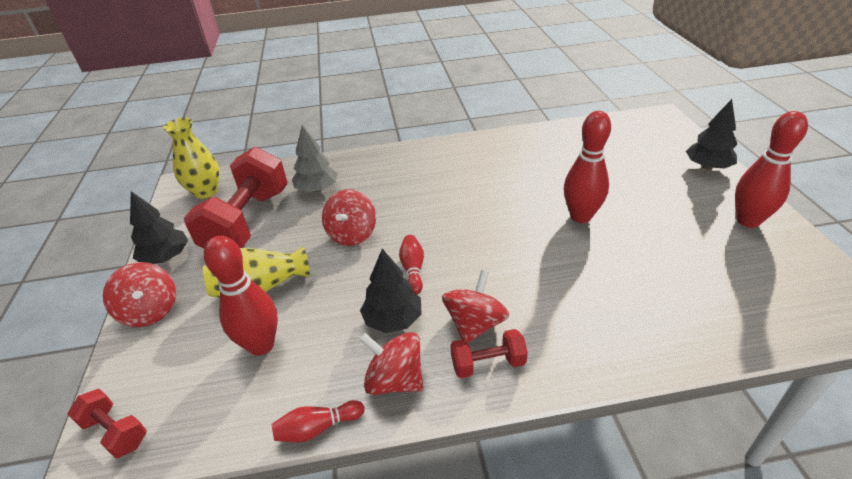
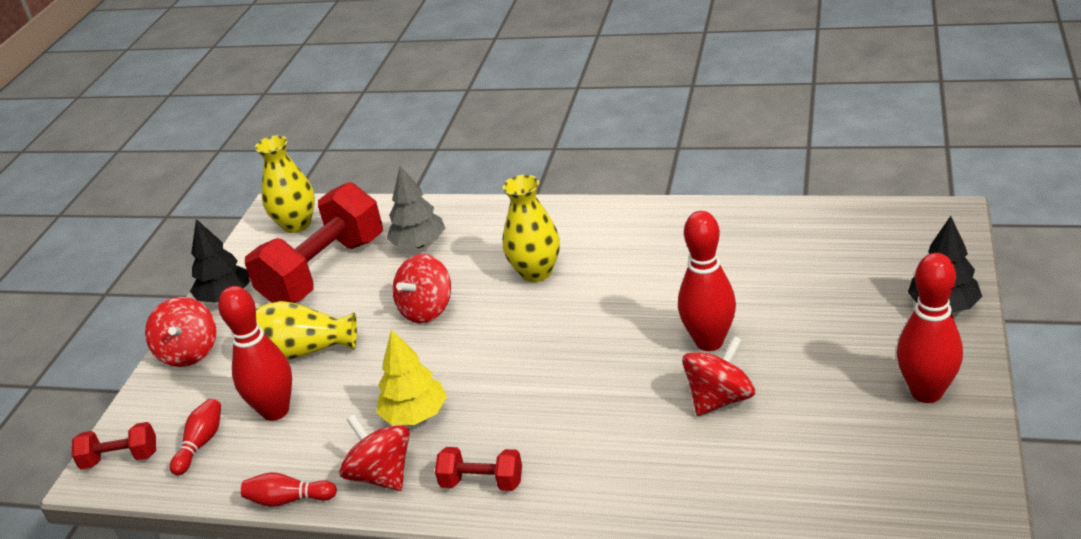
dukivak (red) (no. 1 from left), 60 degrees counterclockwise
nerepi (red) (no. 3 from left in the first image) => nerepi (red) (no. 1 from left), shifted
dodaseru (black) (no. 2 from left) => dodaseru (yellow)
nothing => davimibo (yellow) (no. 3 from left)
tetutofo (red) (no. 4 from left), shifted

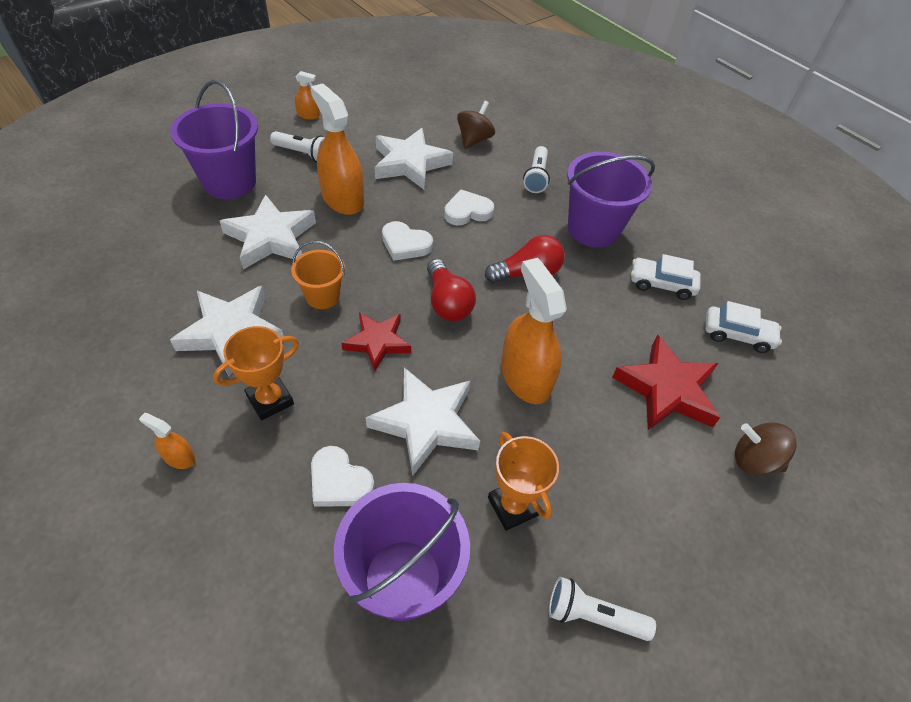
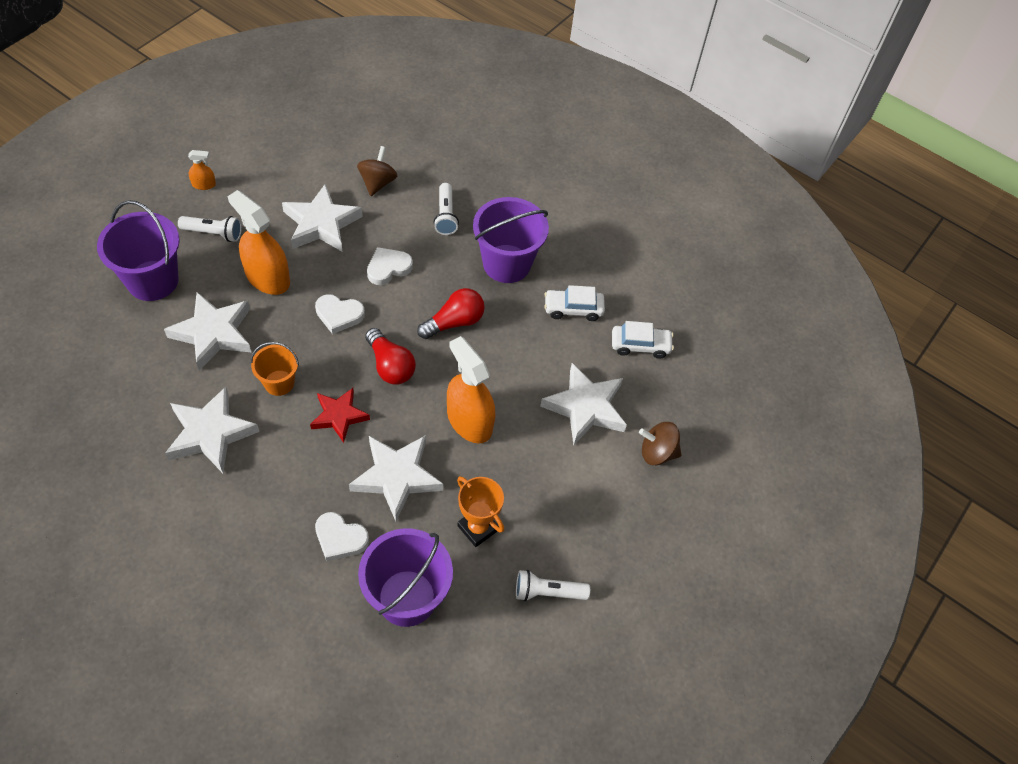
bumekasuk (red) (no. 2 from left) => bumekasuk (white) (no. 5 from left)
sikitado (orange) (no. 1 from left) => nothing
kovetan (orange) (no. 1 from left) => nothing

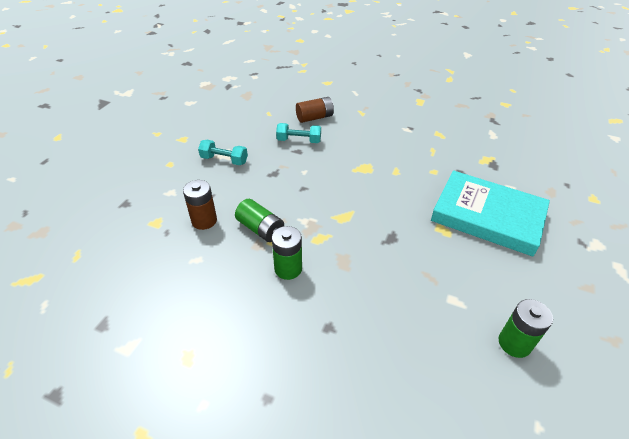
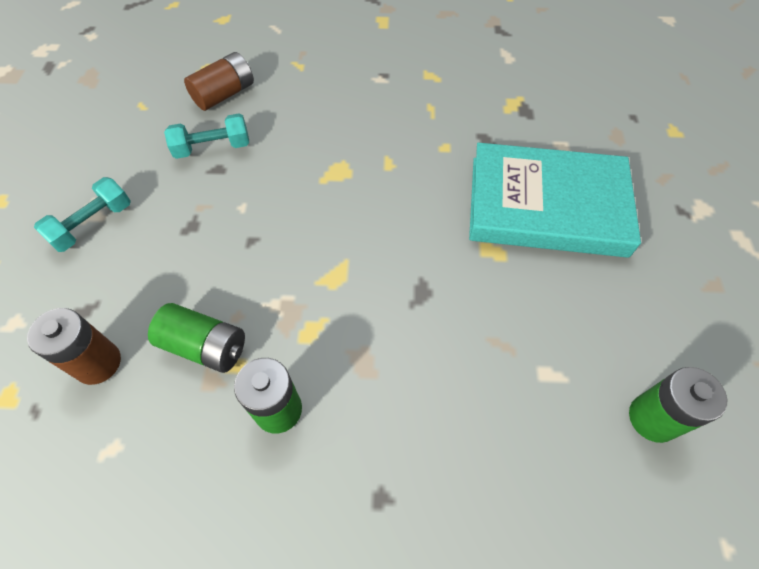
dukivak (turquoise) (no. 1 from left), 45 degrees counterclockwise

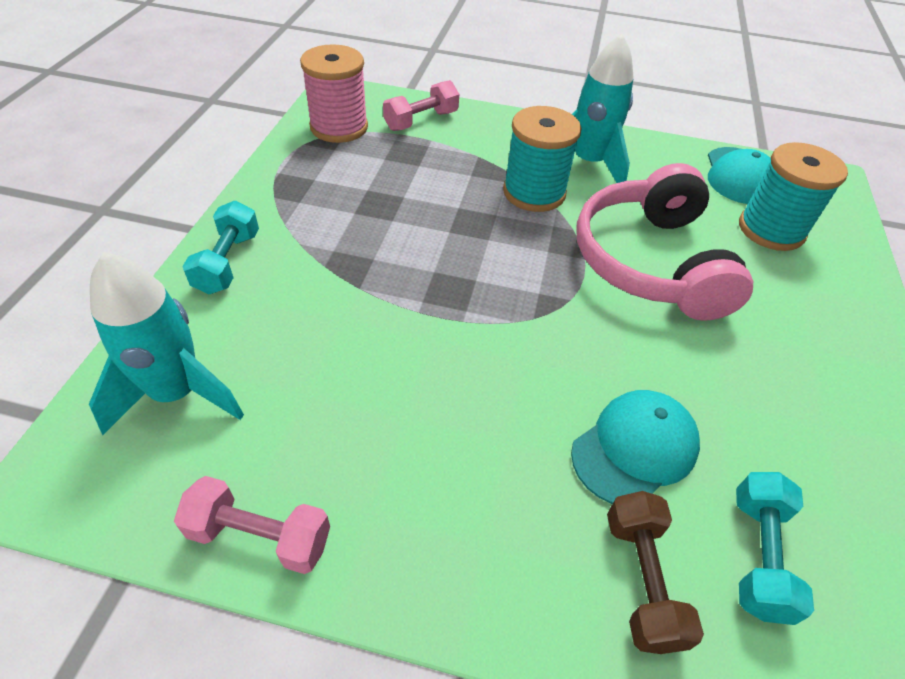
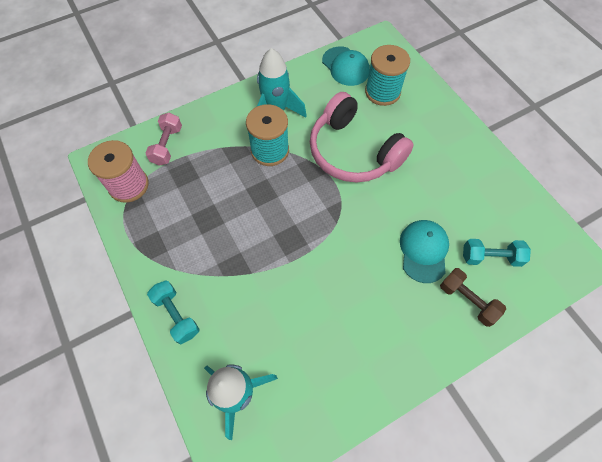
dukivak (turquoise) (no. 2 from left), 60 degrees counterclockwise
dukivak (pink) (no. 1 from left) => nothing

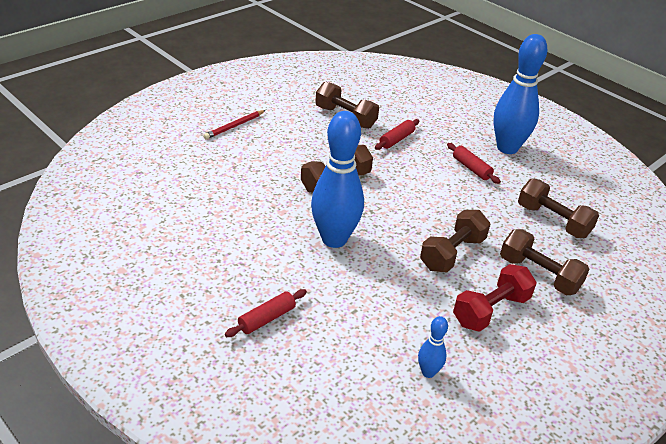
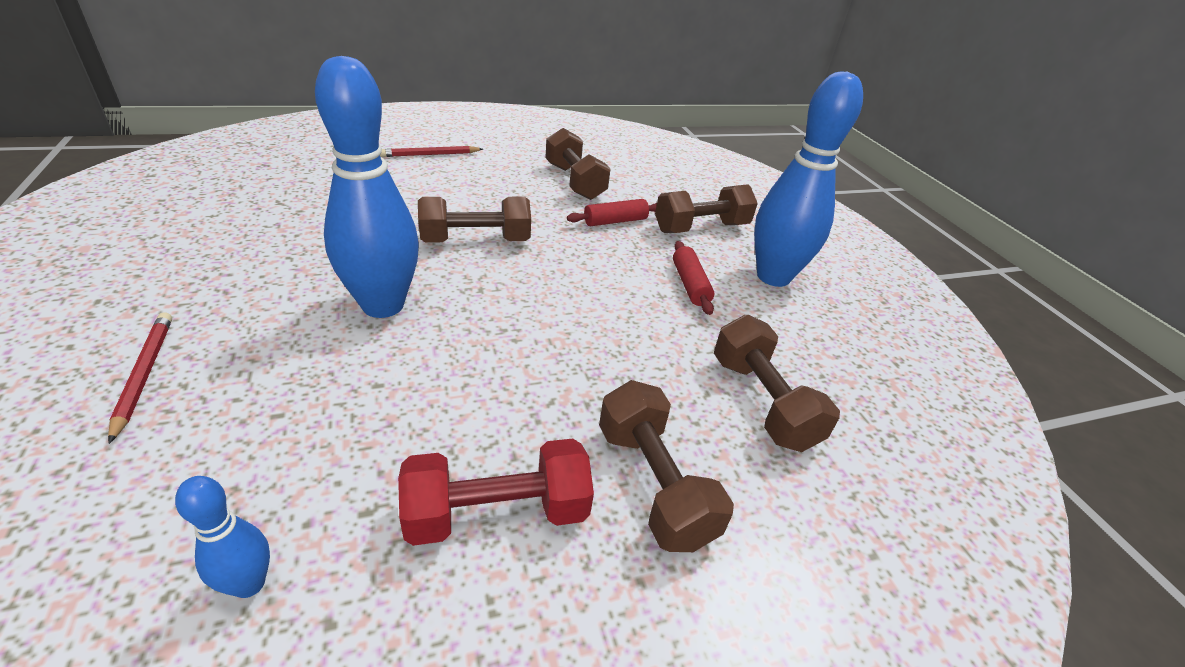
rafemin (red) (no. 1 from left) => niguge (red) (no. 1 from left)
dukivak (brown) (no. 3 from left in the first image) => dukivak (brown) (no. 4 from left), shifted

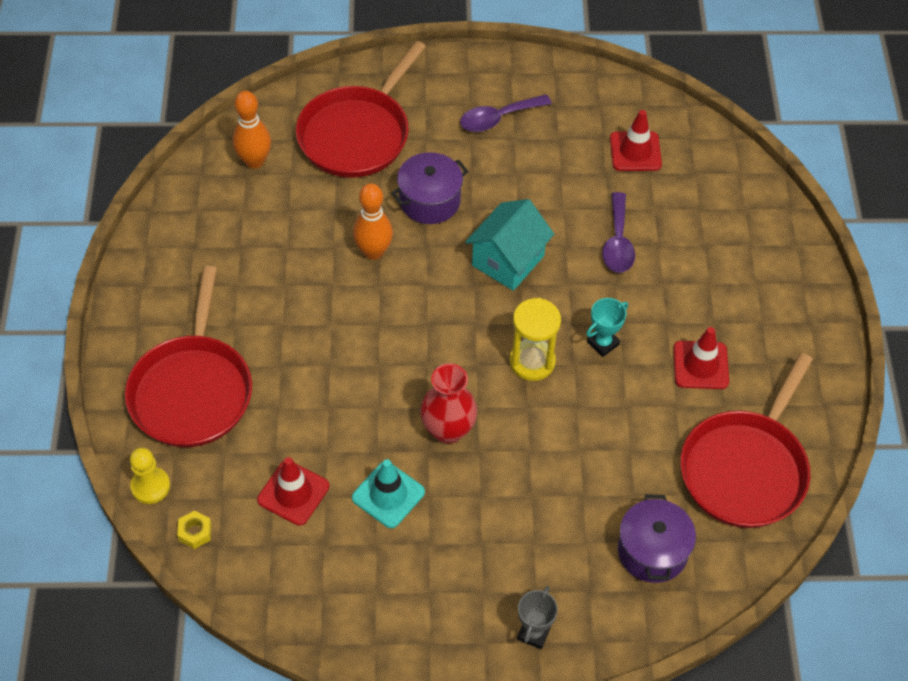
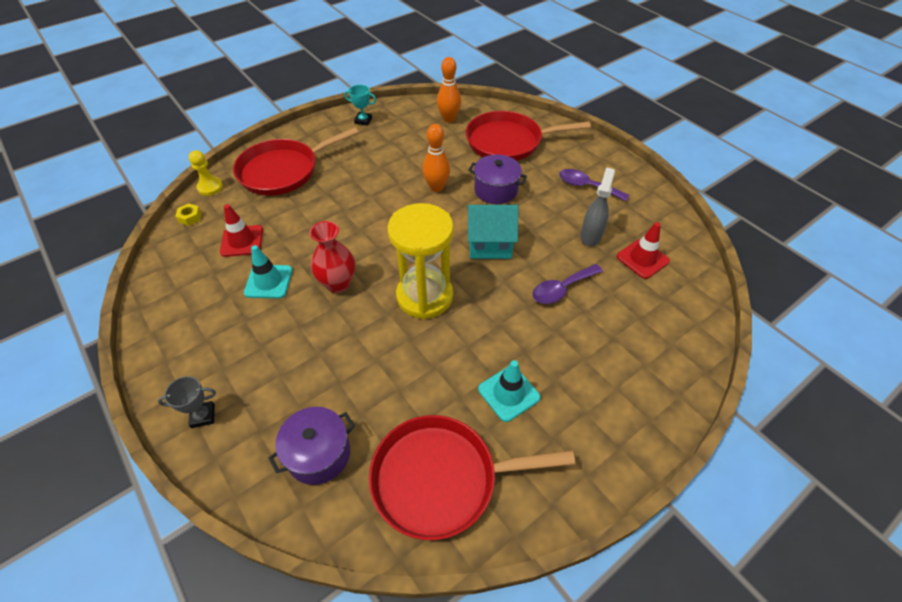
kovetan (turquoise), shifted
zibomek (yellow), x1.56
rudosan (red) (no. 3 from left) => rudosan (turquoise) (no. 2 from left)
nothing => sikitado (grey)

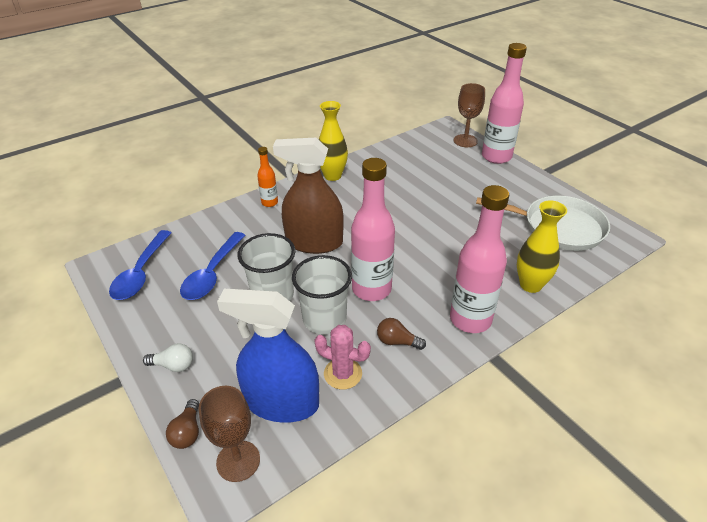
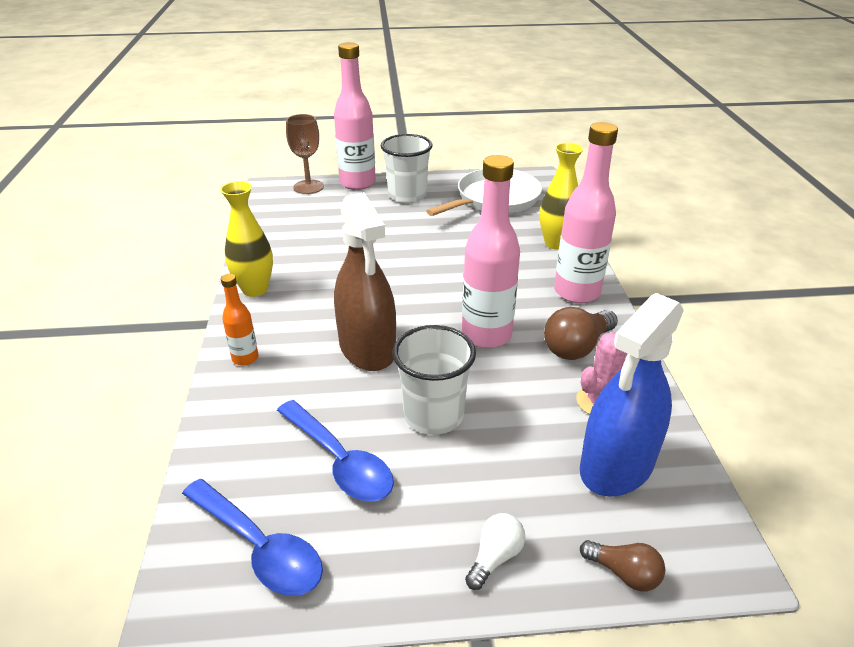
sikitado (brown), 60 degrees counterclockwise
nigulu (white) (no. 2 from left in the first image) => nigulu (white) (no. 1 from left), shifted
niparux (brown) (no. 2 from left in the first image) => niparux (brown) (no. 1 from left), x1.63
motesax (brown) (no. 1 from left) => nothing

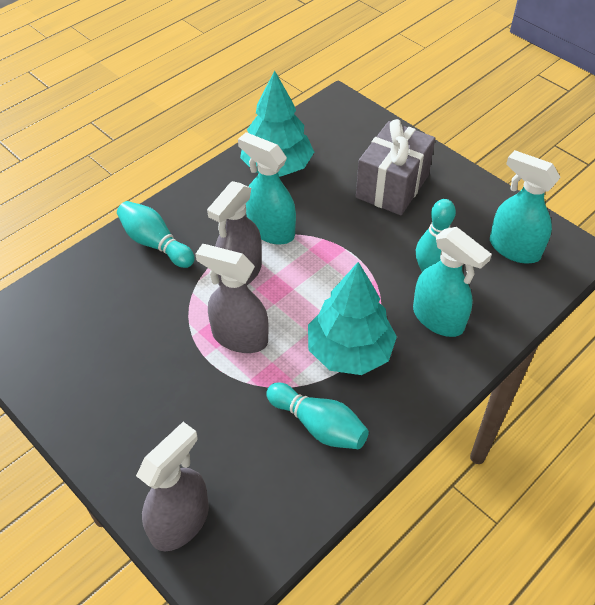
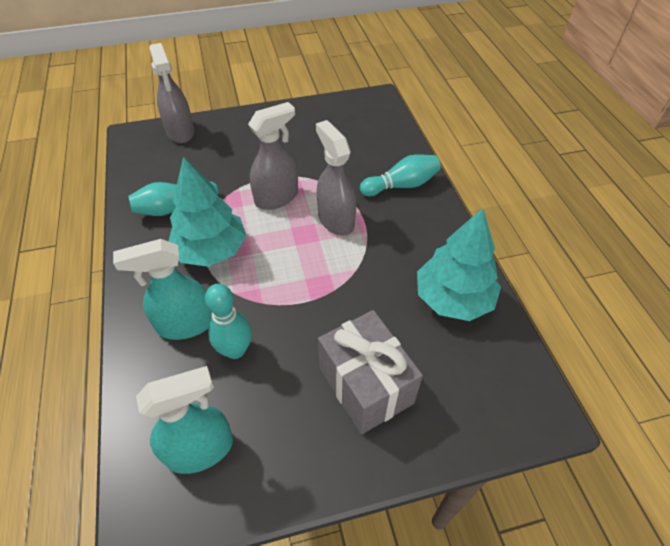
sikitado (turquoise) (no. 1 from left) => nothing

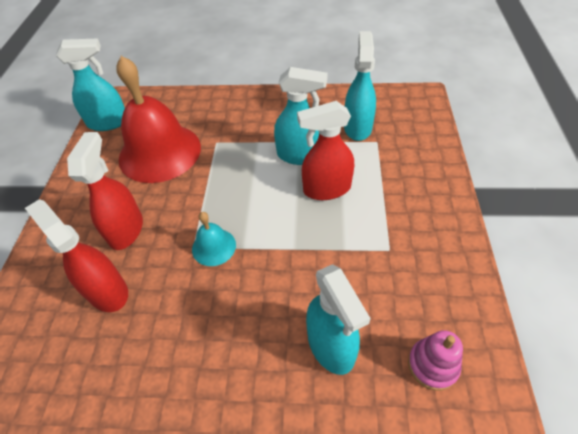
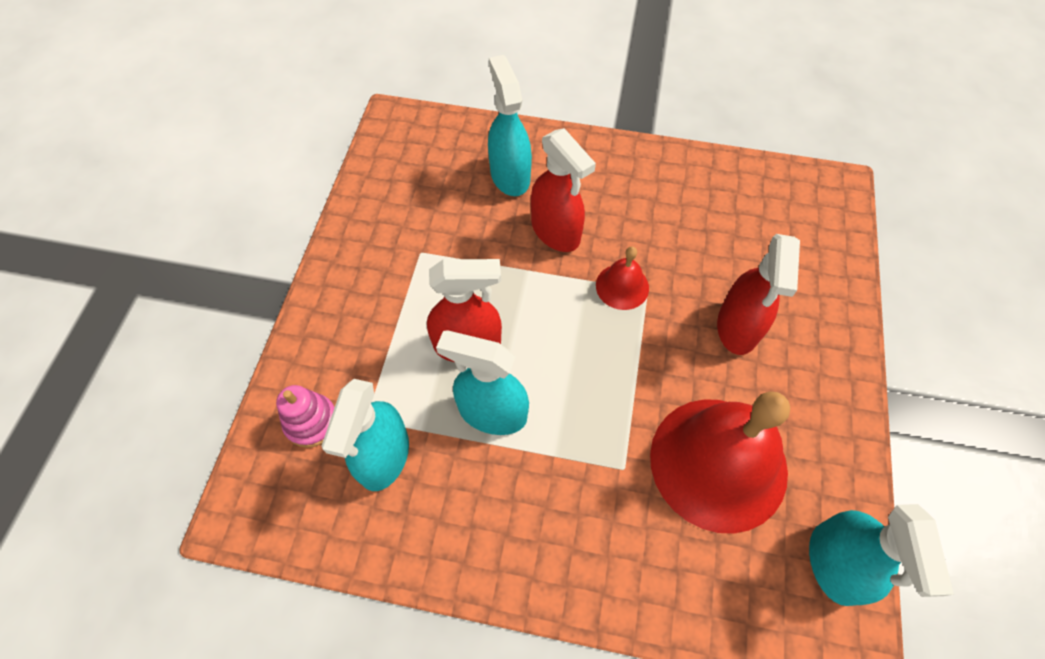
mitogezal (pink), shifted
sikitado (red) (no. 1 from left in the first image) => sikitado (red) (no. 2 from left), shifted
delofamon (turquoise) => delofamon (red) (no. 1 from left)
sikitado (turquoise) (no. 1 from left in the first image) => sikitado (turquoise) (no. 4 from left), 90 degrees counterclockwise

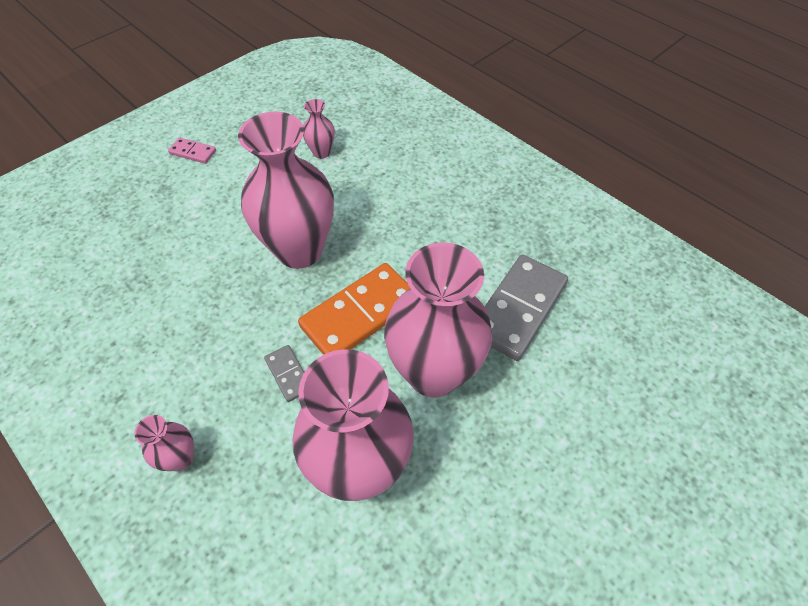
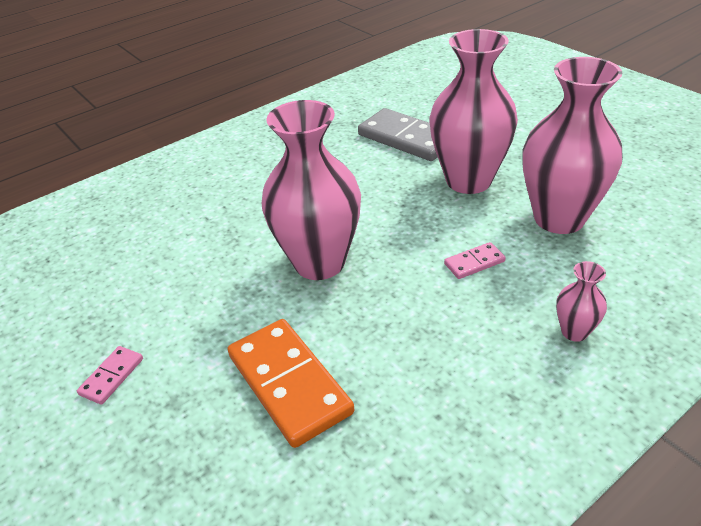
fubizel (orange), shifted
fubizel (grey) (no. 1 from left) => fubizel (pink) (no. 2 from left)
davimibo (pink) (no. 3 from left) => nothing

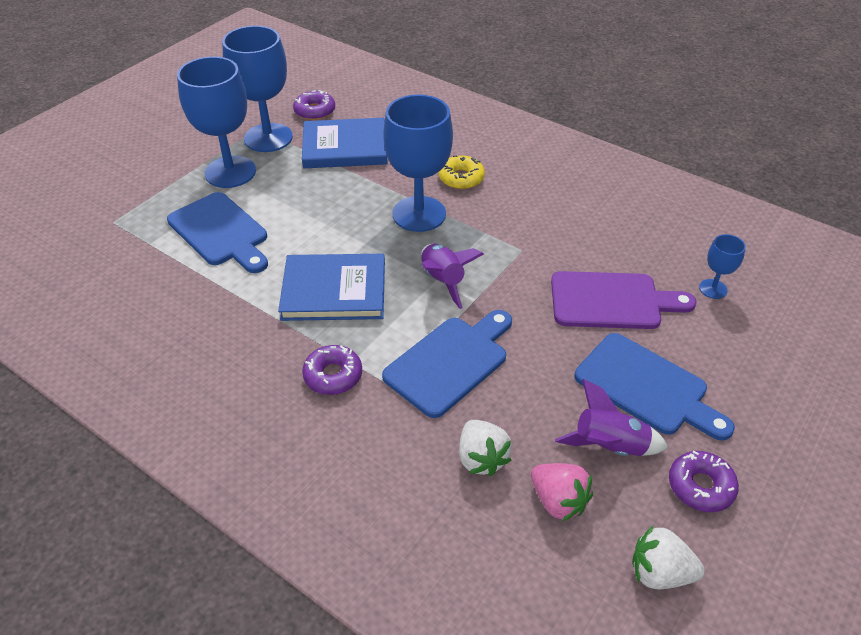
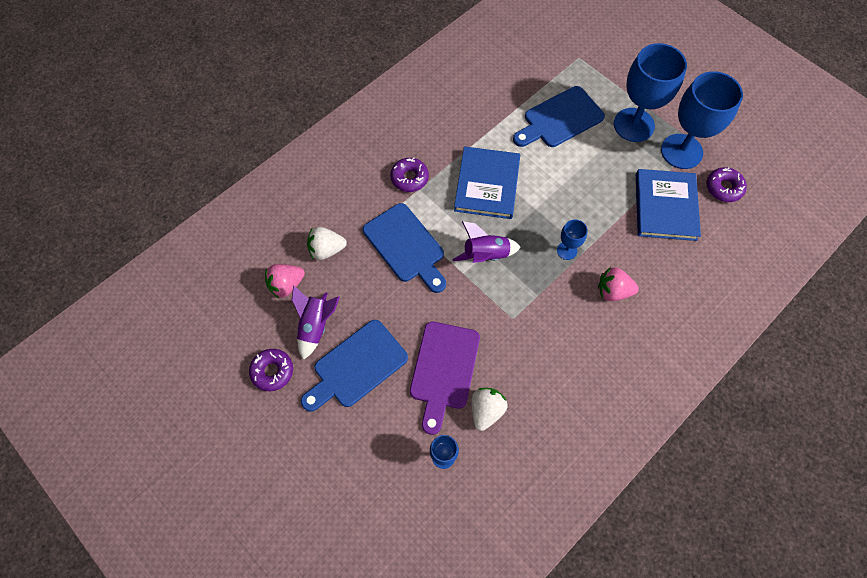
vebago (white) (no. 2 from left), shifted
motesax (blue) (no. 3 from left in the first image) => motesax (blue) (no. 2 from left), x0.46
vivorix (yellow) => vebago (pink) (no. 2 from left)

